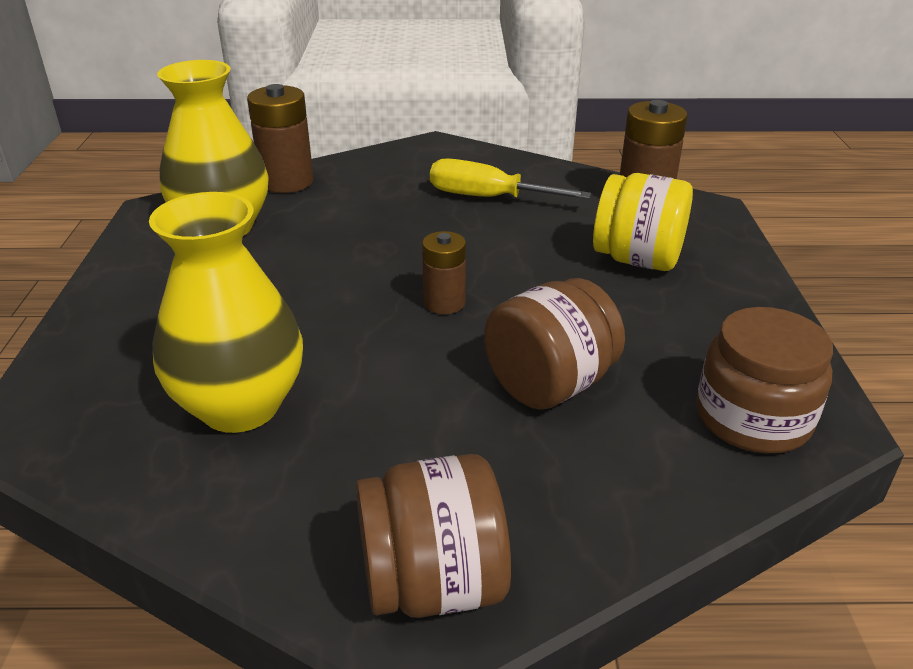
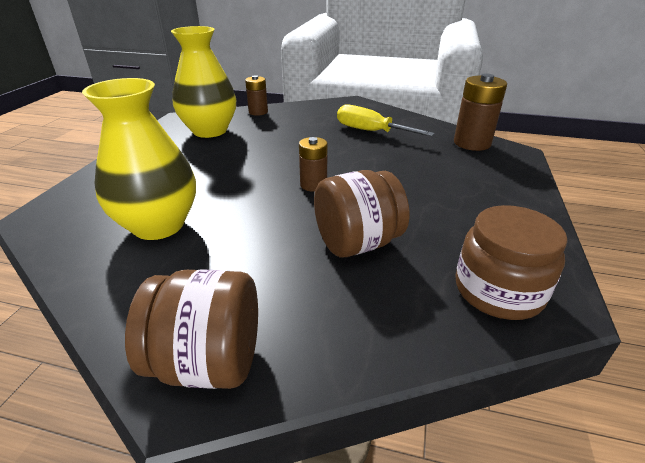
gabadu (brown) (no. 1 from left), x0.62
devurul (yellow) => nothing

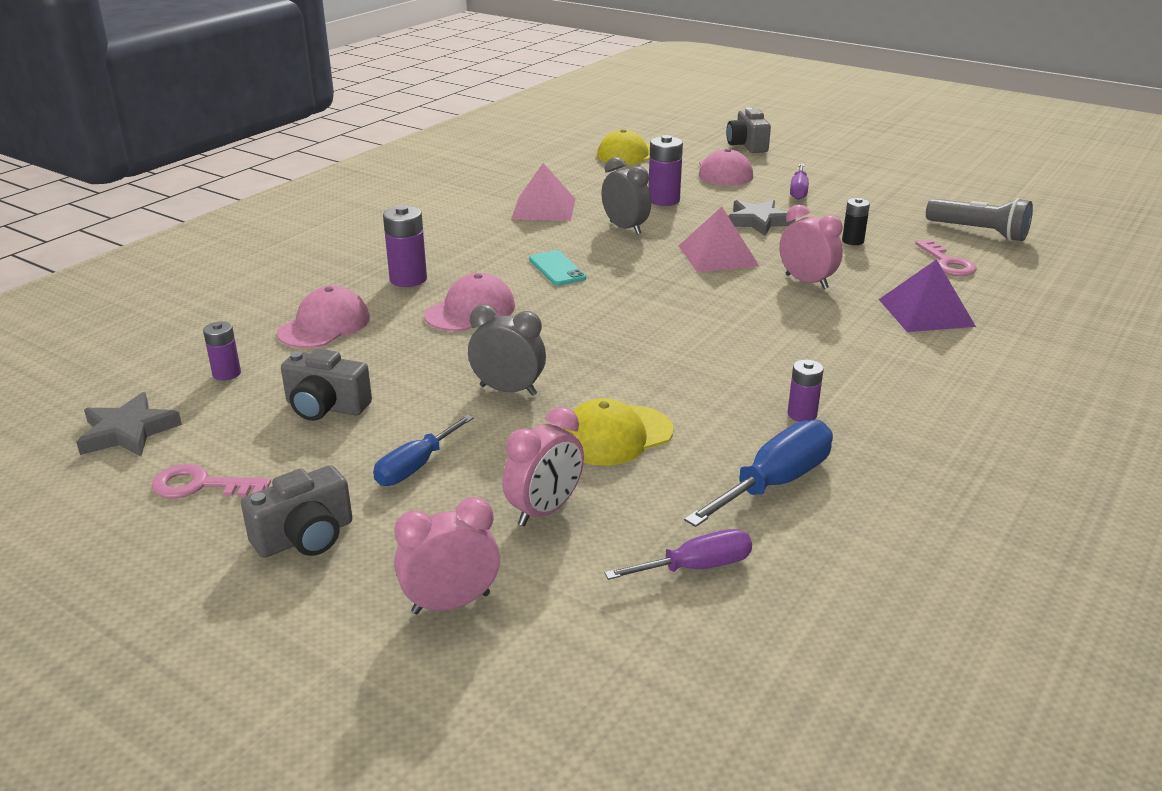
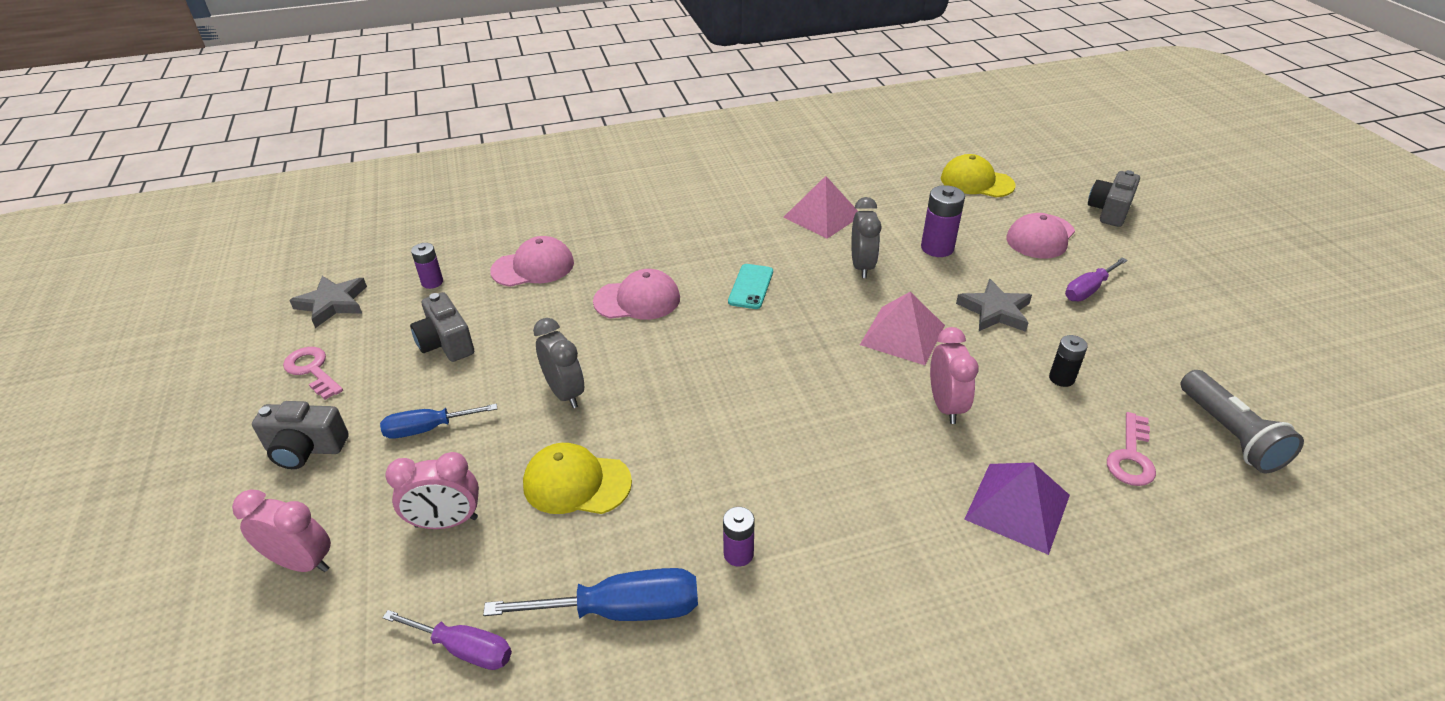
gabadu (purple) (no. 2 from left) => nothing

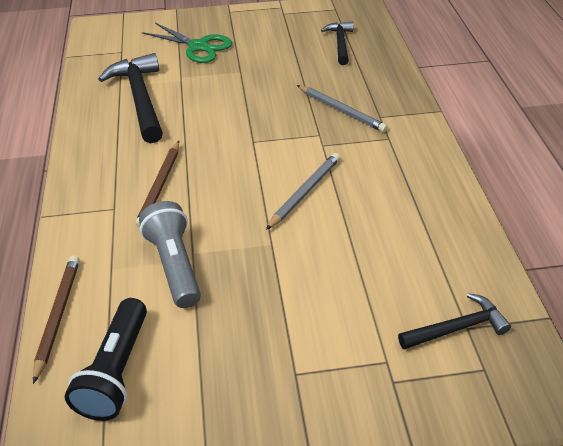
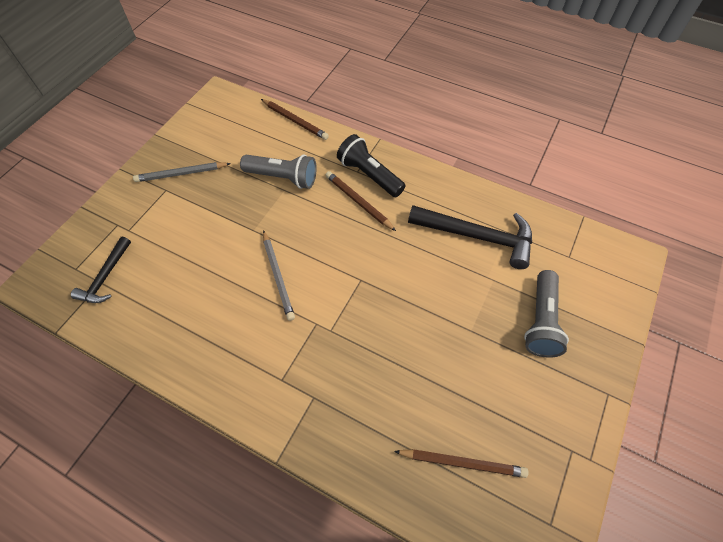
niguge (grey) (no. 2 from left in the first image) => niguge (grey) (no. 1 from left), shifted
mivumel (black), shifted
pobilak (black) (no. 2 from left) => niguge (brown) (no. 3 from left)
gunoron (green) => mivumel (grey) (no. 2 from left)

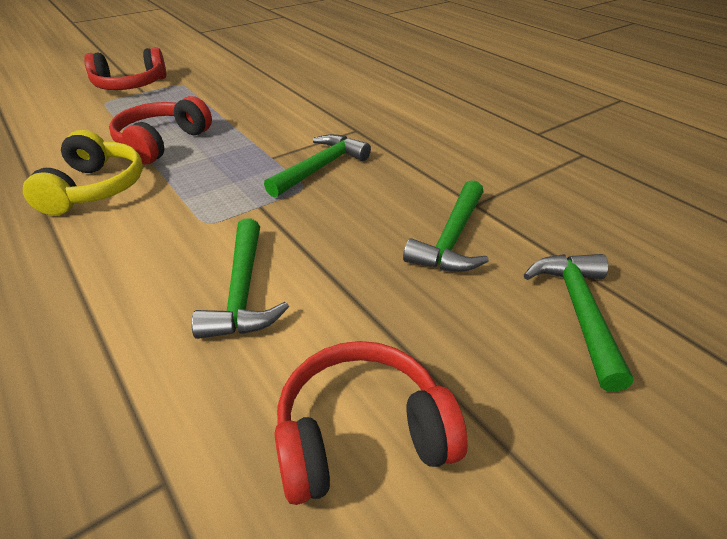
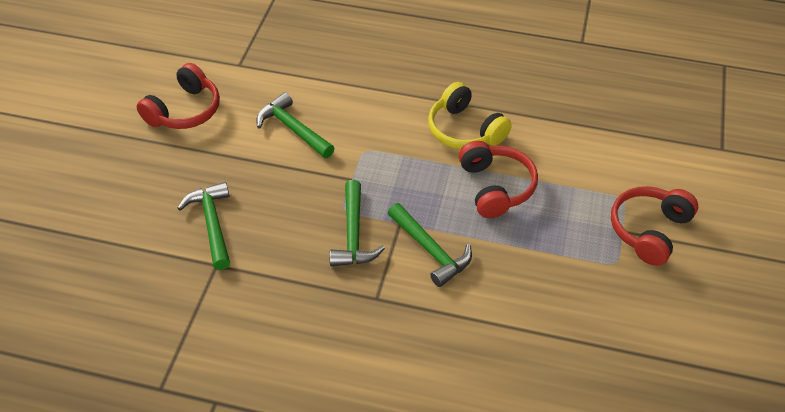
pobilak (green) (no. 4 from left), shifted

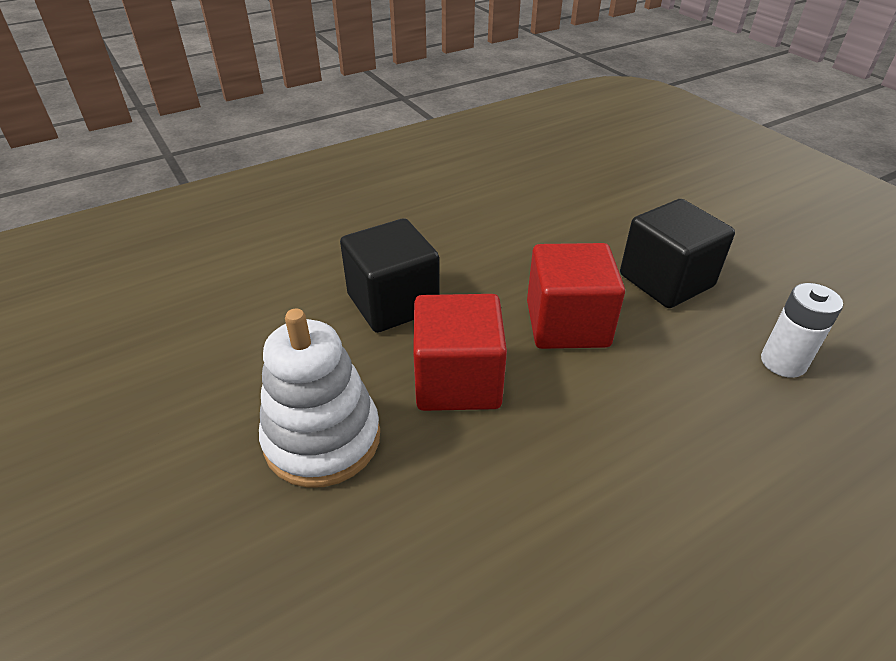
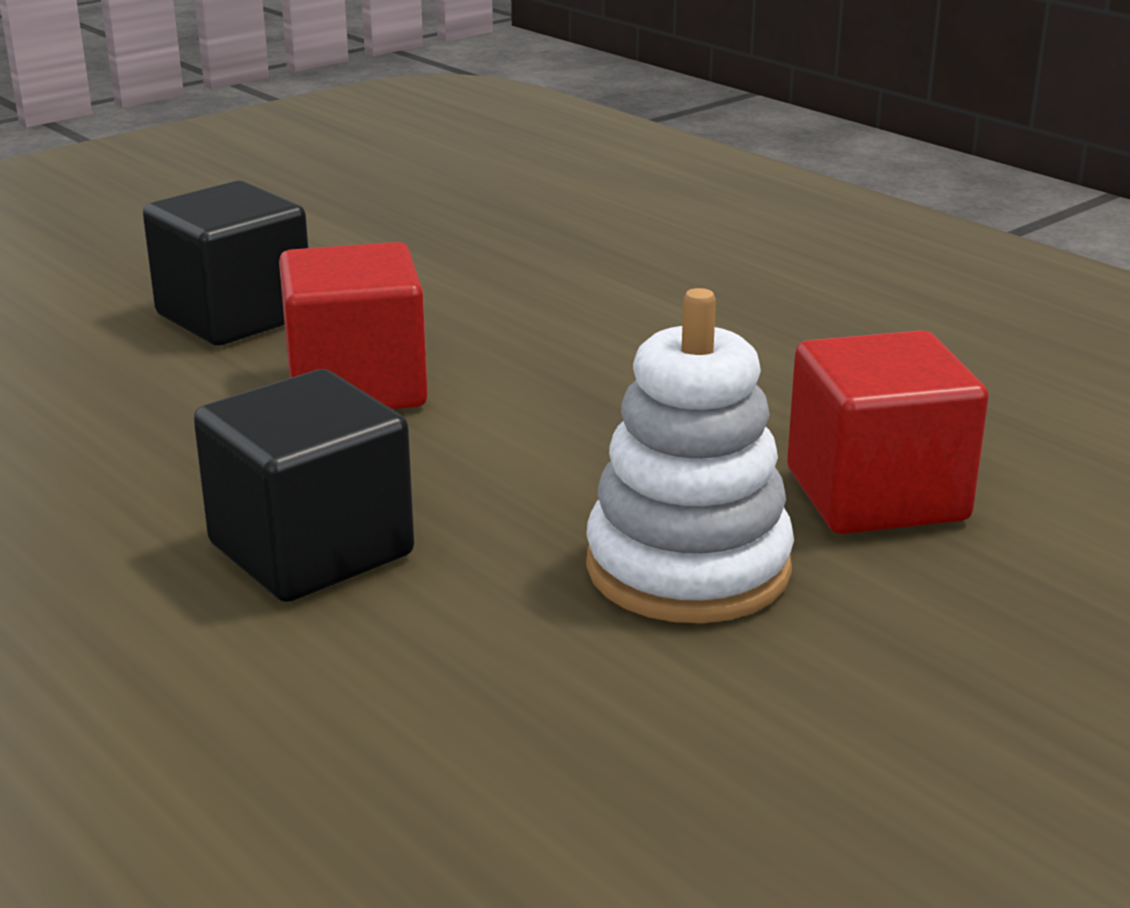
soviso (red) (no. 1 from left in the first image) => soviso (red) (no. 2 from left), shifted
gabadu (white) => nothing

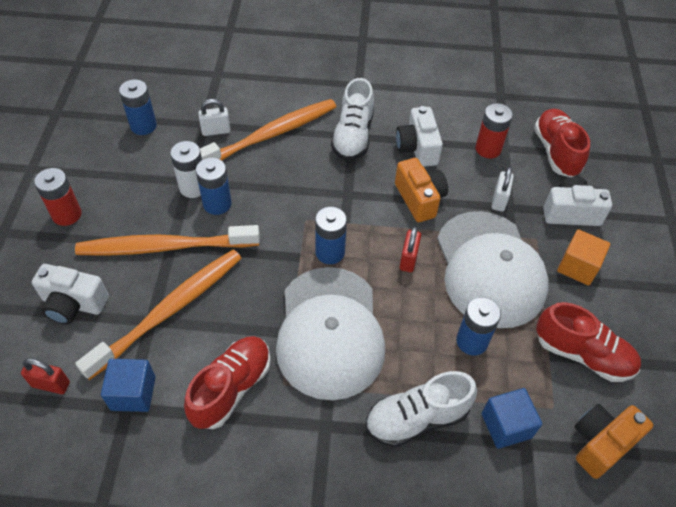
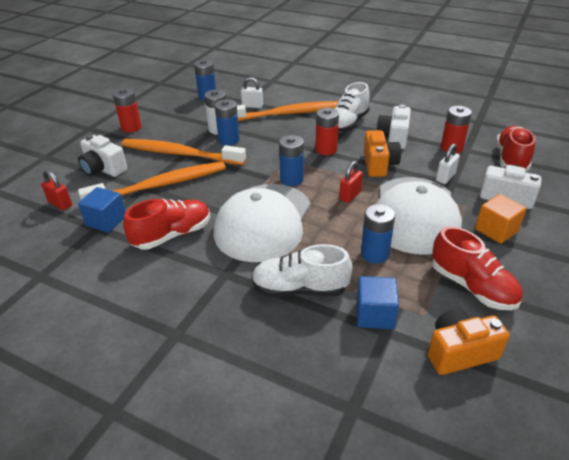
nothing => gabadu (red) (no. 2 from left)

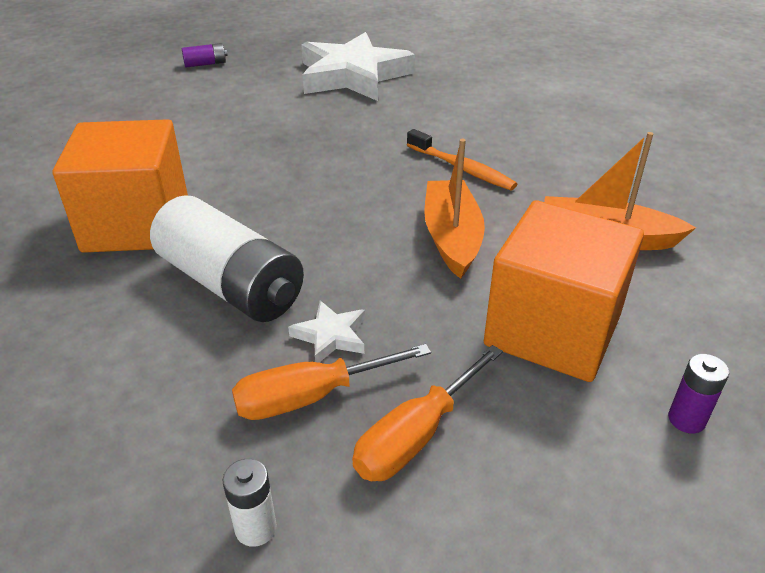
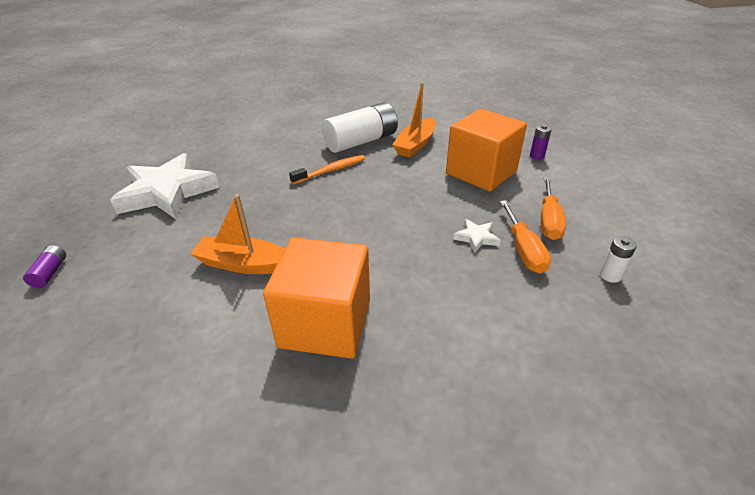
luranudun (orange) (no. 1 from left), shifted
gabadu (white) (no. 1 from left), shifted
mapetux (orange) (no. 2 from left), 45 degrees clockwise

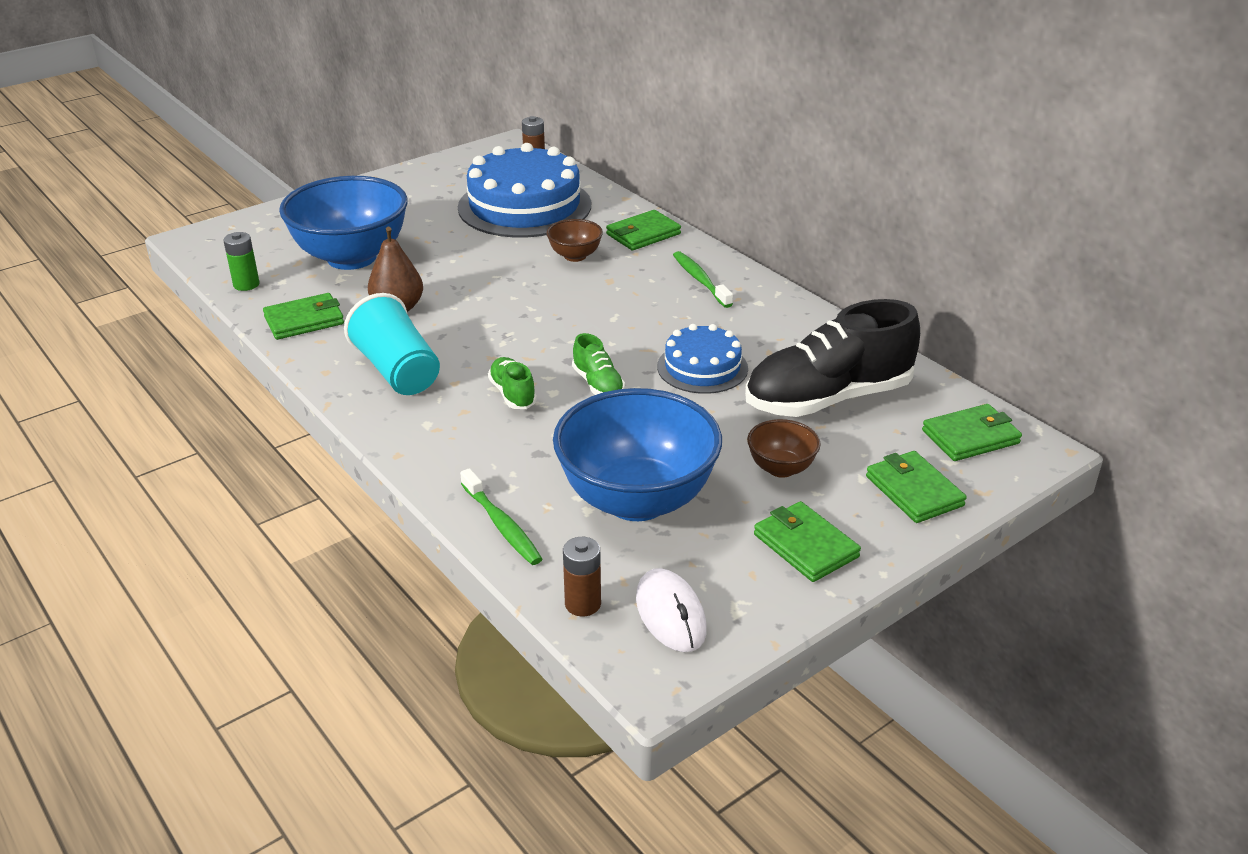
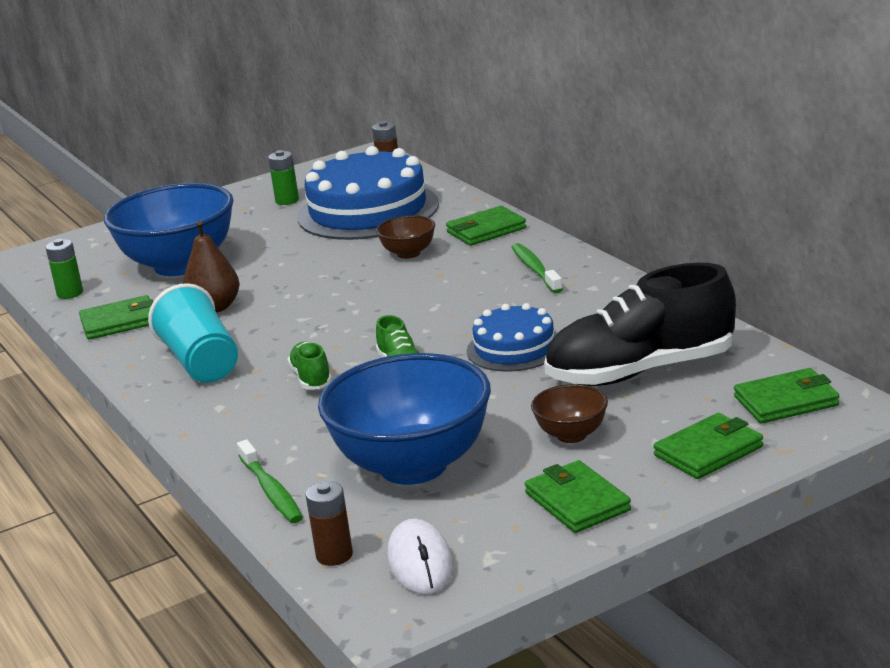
nothing => gabadu (green) (no. 2 from left)
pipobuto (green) (no. 4 from left), 75 degrees clockwise

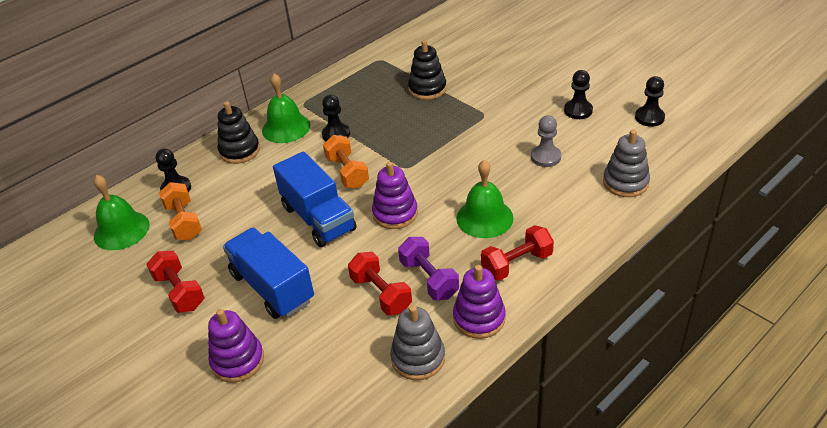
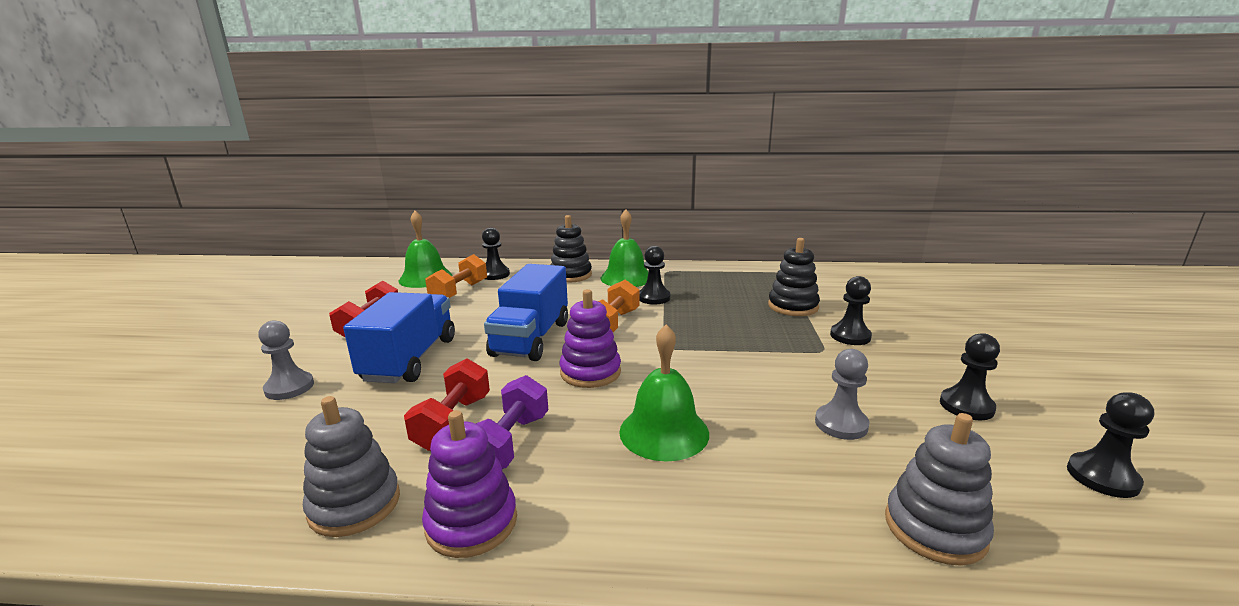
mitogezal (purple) (no. 1 from left) => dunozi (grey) (no. 1 from left)
nothing => dunozi (black) (no. 3 from left)
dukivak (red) (no. 3 from left) => nothing

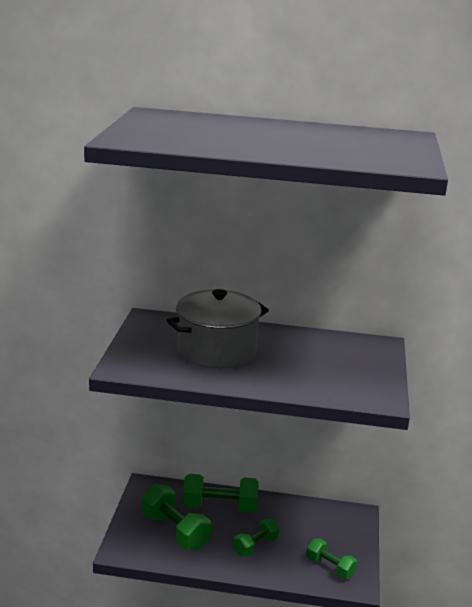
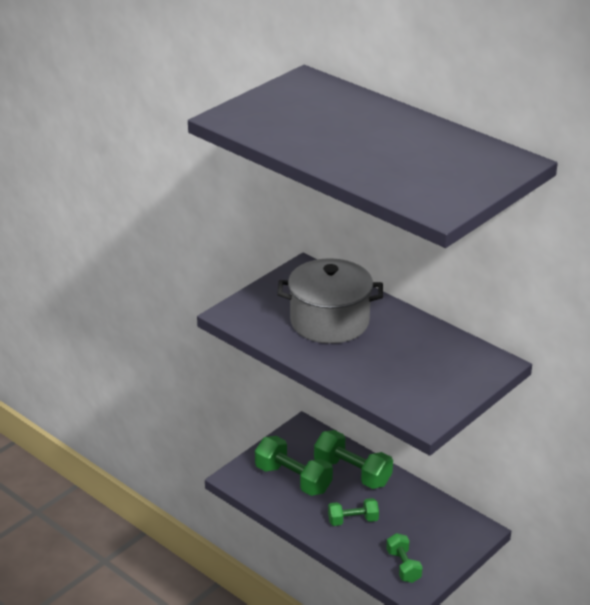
dukivak (green) (no. 1 from left), 45 degrees counterclockwise

